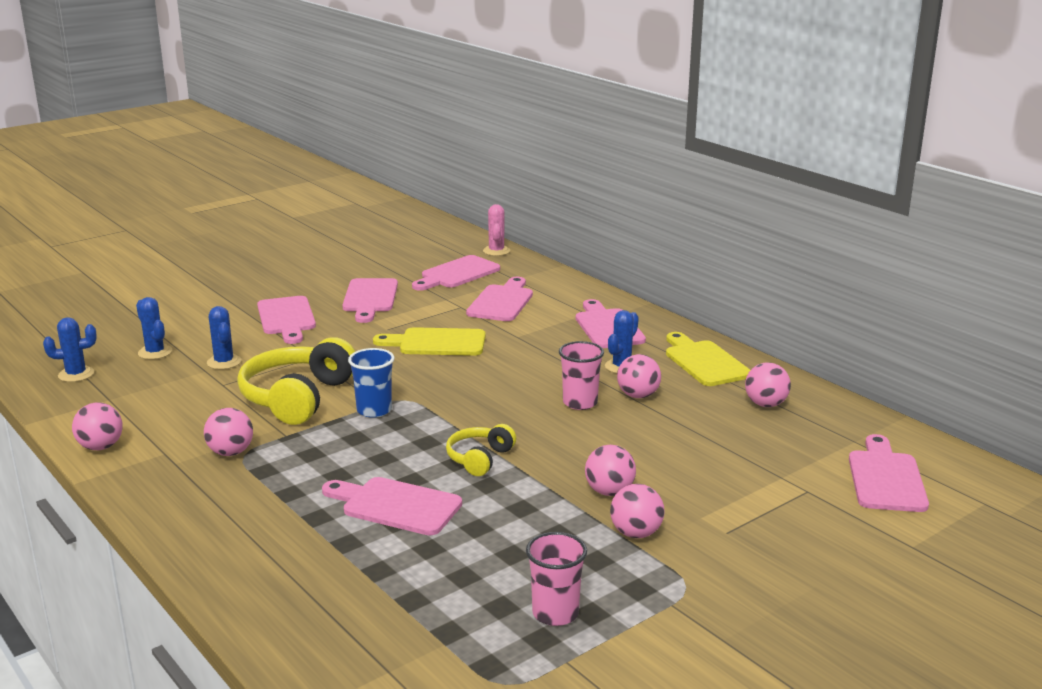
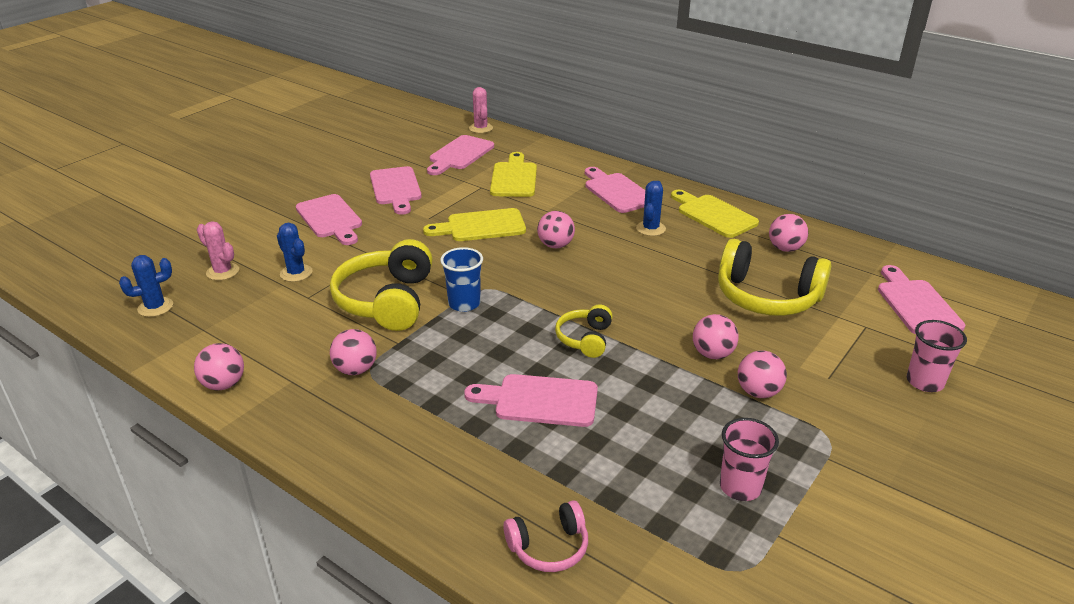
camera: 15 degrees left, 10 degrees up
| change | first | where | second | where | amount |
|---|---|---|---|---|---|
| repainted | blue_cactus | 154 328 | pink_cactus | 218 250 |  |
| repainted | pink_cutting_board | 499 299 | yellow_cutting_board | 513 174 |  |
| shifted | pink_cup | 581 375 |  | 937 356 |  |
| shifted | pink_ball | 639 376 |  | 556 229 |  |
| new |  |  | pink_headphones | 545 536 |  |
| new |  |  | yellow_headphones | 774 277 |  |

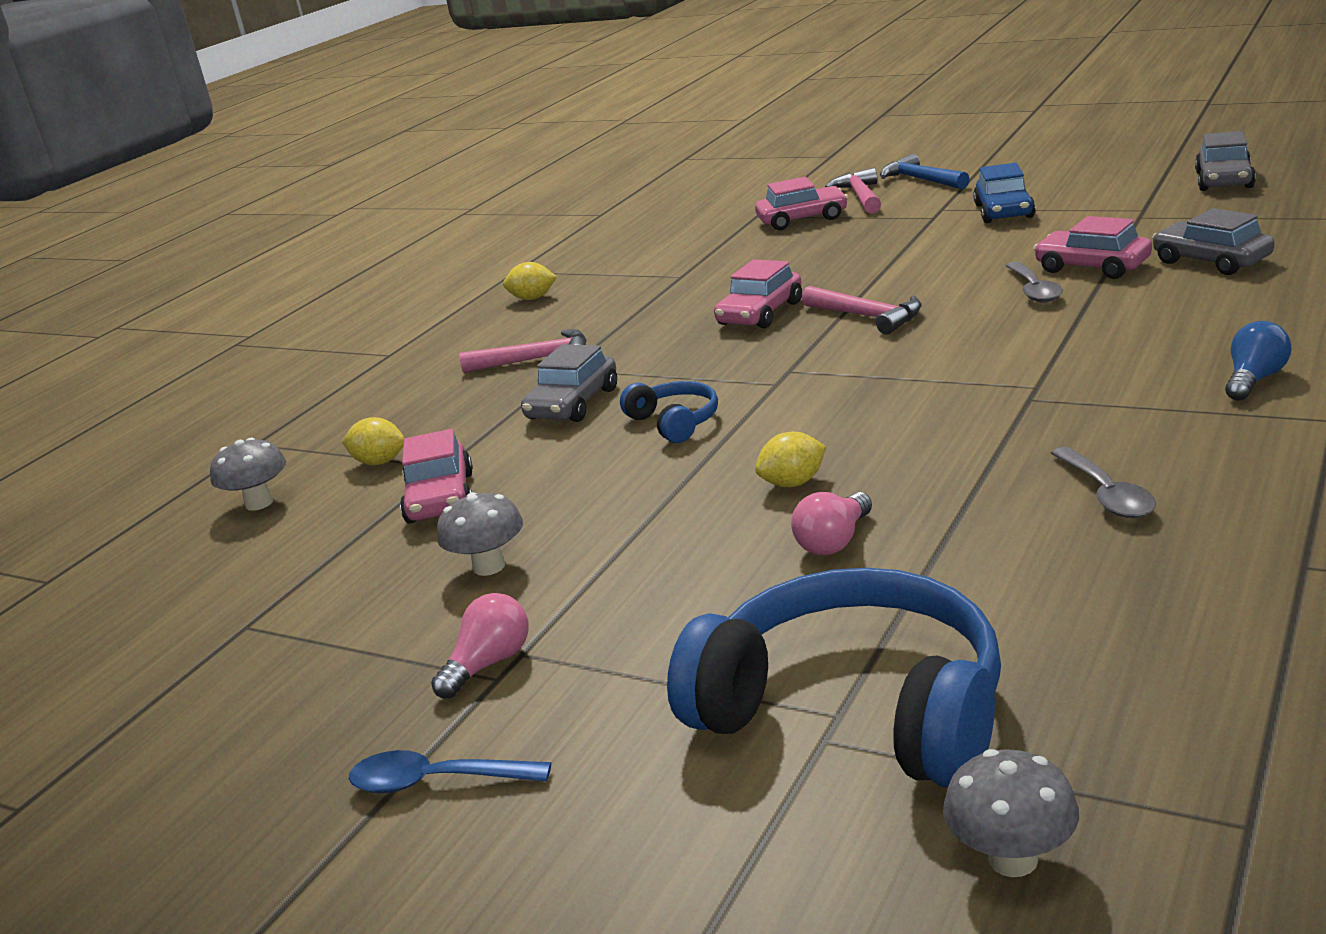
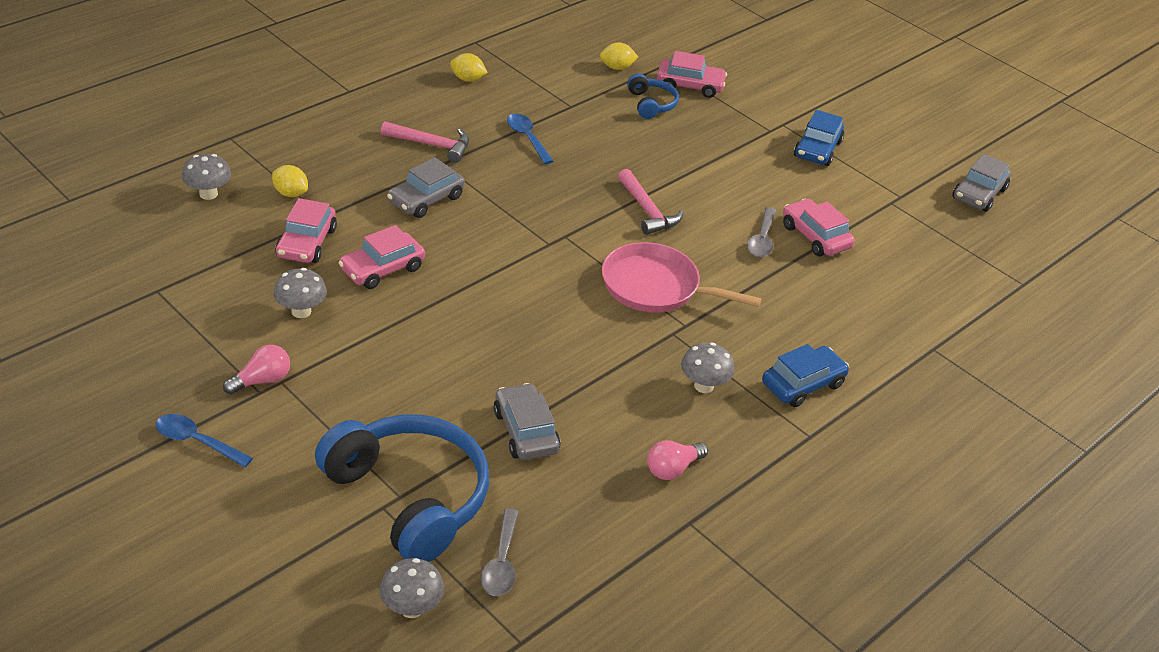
camera: 10 degrees right, 15 degrees up
| change | first | where | second | where | amount |
|---|---|---|---|---|---|
| shifted | blue_headphones | 669 412 |  | 653 96 |  |
| shifted | pink_car | 758 293 |  | 382 257 |  |
| shifted | yellow_lemon | 790 459 |  | 619 56 |  |
| shifted | pink_light_bulb | 831 523 |  | 677 460 |  |
| gone | pink_hammer | 853 190 |  |  |  |
| gone | blue_hammer | 925 171 |  |  |  |
| shifted | grey_spoon | 1103 482 |  | 500 552 |  |
| shifted | grey_car | 1213 241 |  | 527 421 |  |
| swapped | blue_light_bulb | 1258 360 | blue_car | 805 375 |  |
| new |  |  | blue_spoon | 530 139 |  |
| new |  |  | pink_pan | 682 277 |  |
| new |  |  | grey_mushroom | 708 367 |  |

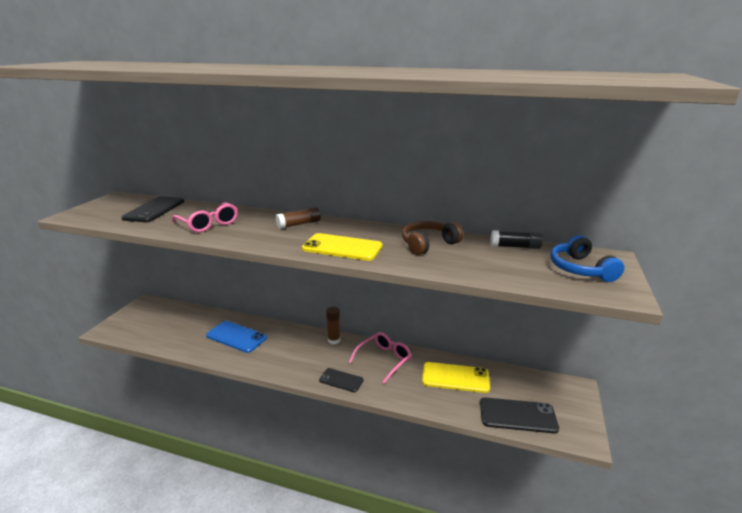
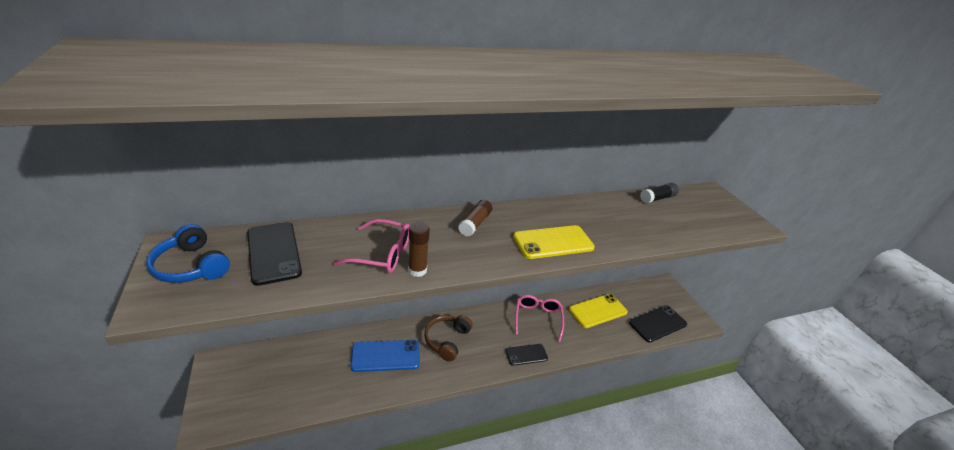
camera: 40 degrees left, 10 degrees up
| change | first | where | second | where | amount |
|---|---|---|---|---|---|
| shifted | brown_glue_stick | 333 325 |  | 419 249 |  |
| shifted | brown_headphones | 432 238 |  | 448 338 |  |
| shifted | blue_headphones | 587 258 |  | 188 253 |  |

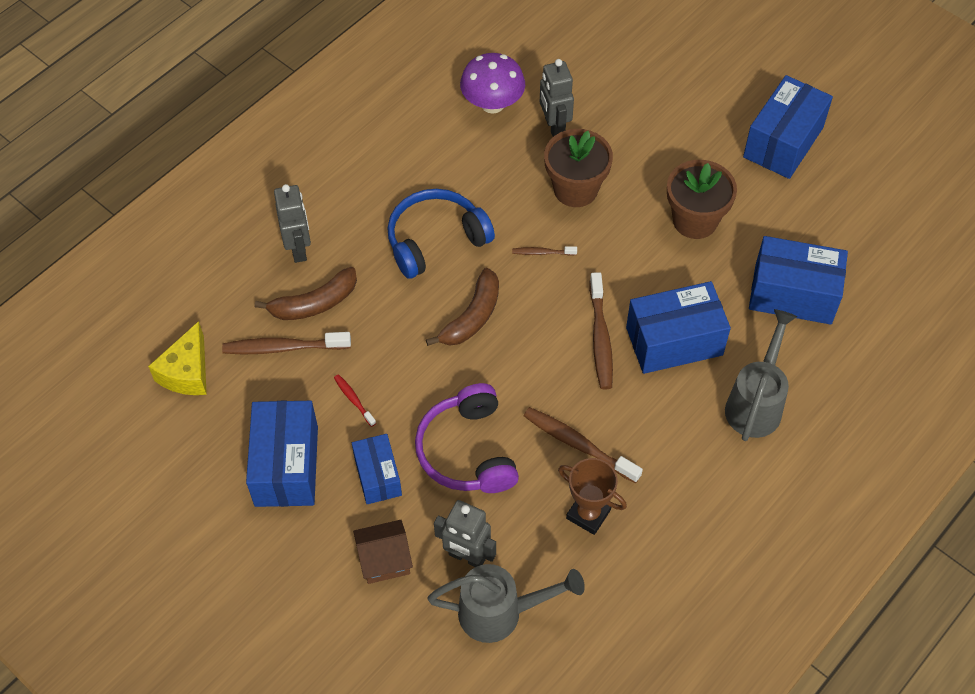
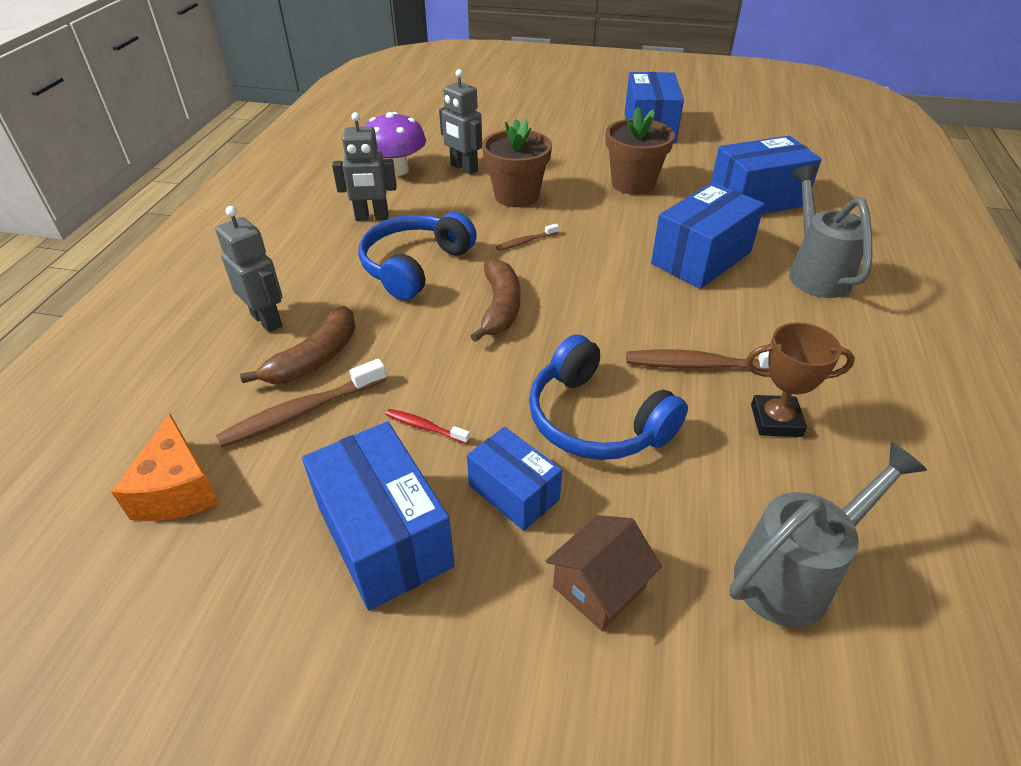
camera: 30 degrees left, 15 degrees down
| change | first | where | second | where | amount |
|---|---|---|---|---|---|
| repainted | yellow_cheese | 177 358 | orange_cheese | 165 467 |  |
| repainted | purple_headphones | 467 438 | blue_headphones | 608 397 |  |
| shifted | grey_robot | 465 533 |  | 364 166 |  |
| gone | brown_toothbrush | 601 331 |  |  |  |

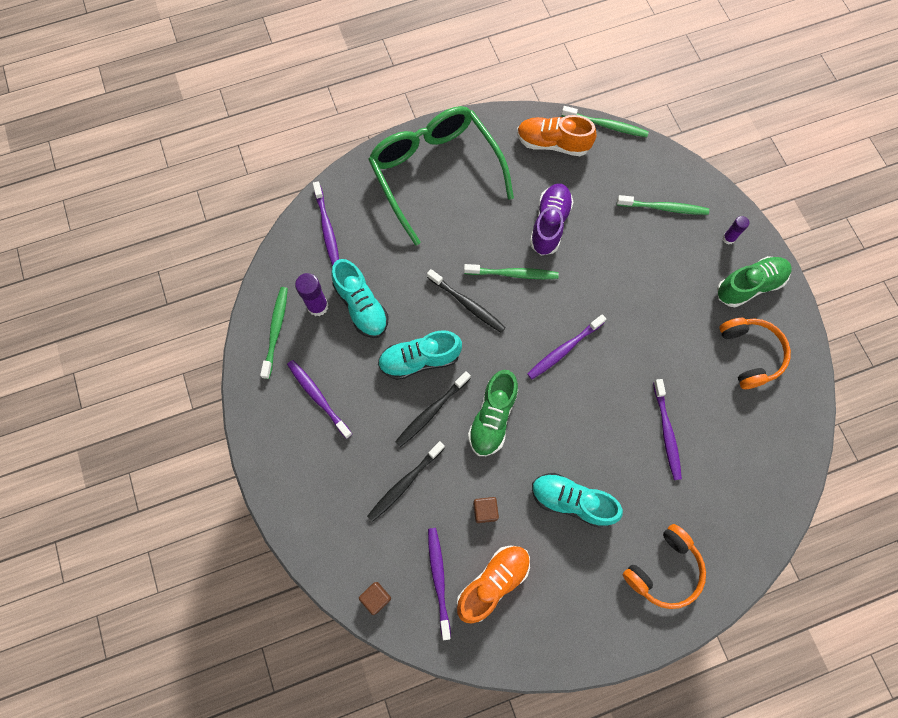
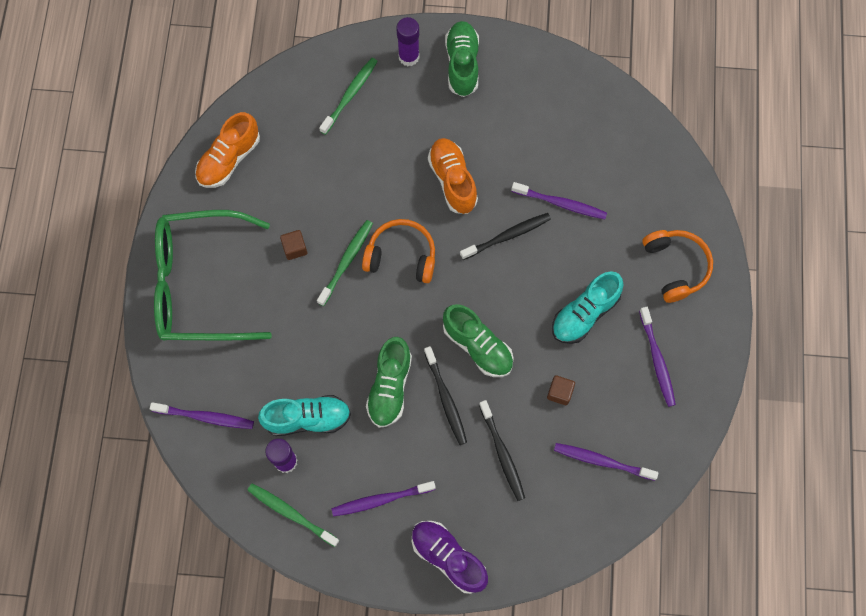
camera: 65 degrees left, 0 degrees up
| change | first | where | second | where | amount |
|---|---|---|---|---|---|
| shifted | brown_cube | 375 598 |  | 293 245 |  |
| repainted | turquoise_shoe | 420 355 | green_shoe | 389 382 |  |
| shifted | black_toothbrush | 466 301 |  | 505 236 |  |
| shifted | orange_shoe | 493 584 |  | 453 176 |  |
| shifted | purple_toothbrush | 566 346 |  | 657 357 |  |
| shifted | purple_shoe | 552 219 |  | 450 557 |  |
| gone | green_toothbrush | 605 121 |  |  |  |
| shifted | orange_headphones | 755 353 |  | 398 251 |  |
| scaled | purple_glue_stick | 735 230 |  | 407 41 | x1.61 |

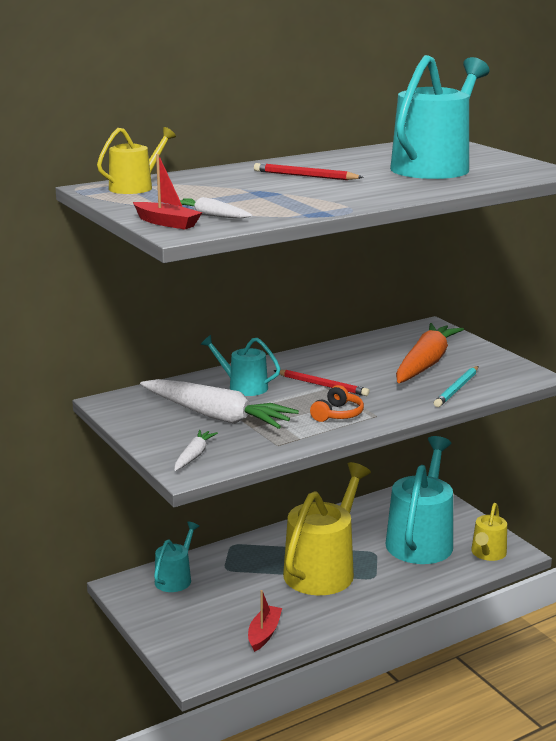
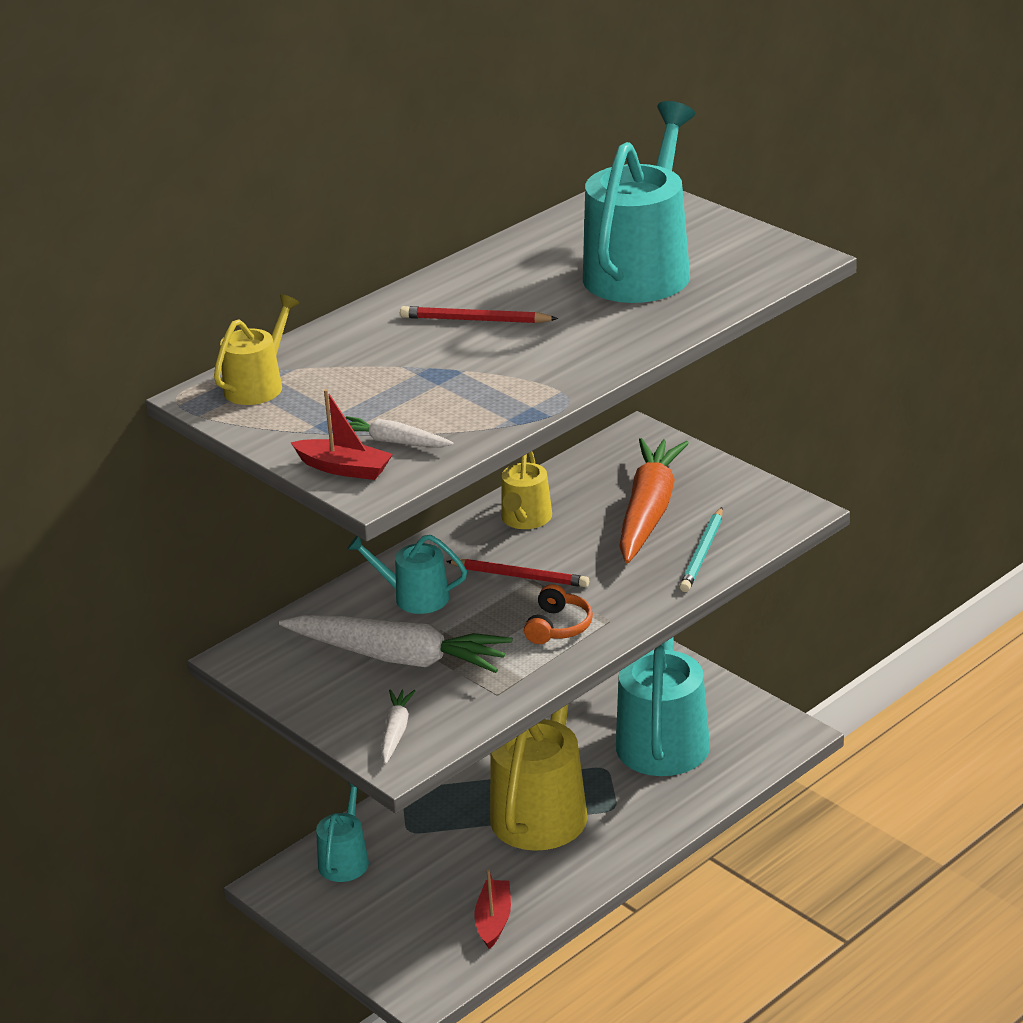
camera: 10 degrees left, 10 degrees up
| change | first | where | second | where | amount |
|---|---|---|---|---|---|
| shifted | yellow_watering_can | 489 532 |  | 526 490 |  |

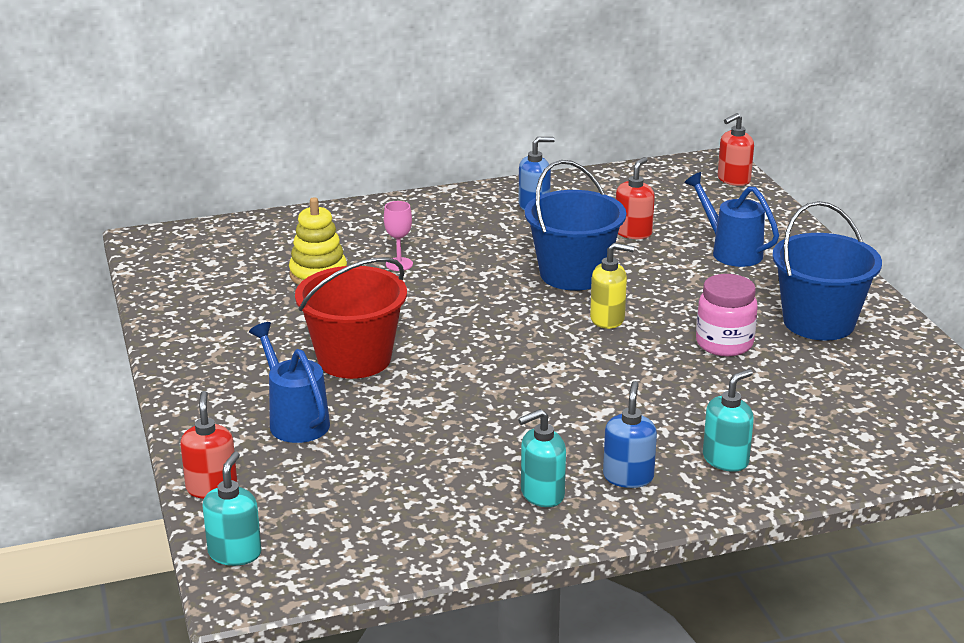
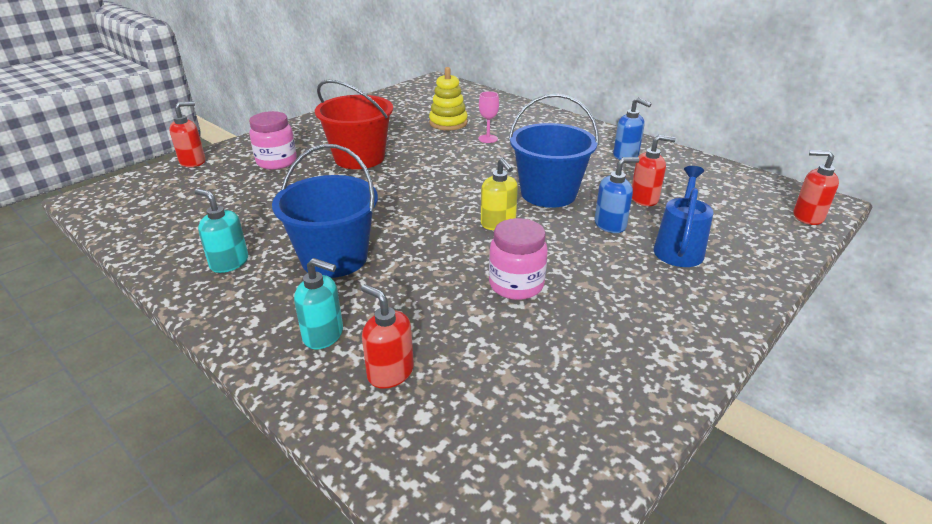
camera: 60 degrees right, 5 degrees up
| change | first | where | second | where | amount |
|---|---|---|---|---|---|
| gone | turquoise_soap_dispenser | 232 509 |  |  |  |
| swapped | blue_watering_can | 289 382 | pink_jar | 273 140 |  |
| shifted | blue_soap_dispenser | 630 434 |  | 617 195 |  |
| shifted | blue_bucket | 827 271 |  | 325 211 |  |
| new |  |  | red_soap_dispenser | 387 336 |  |

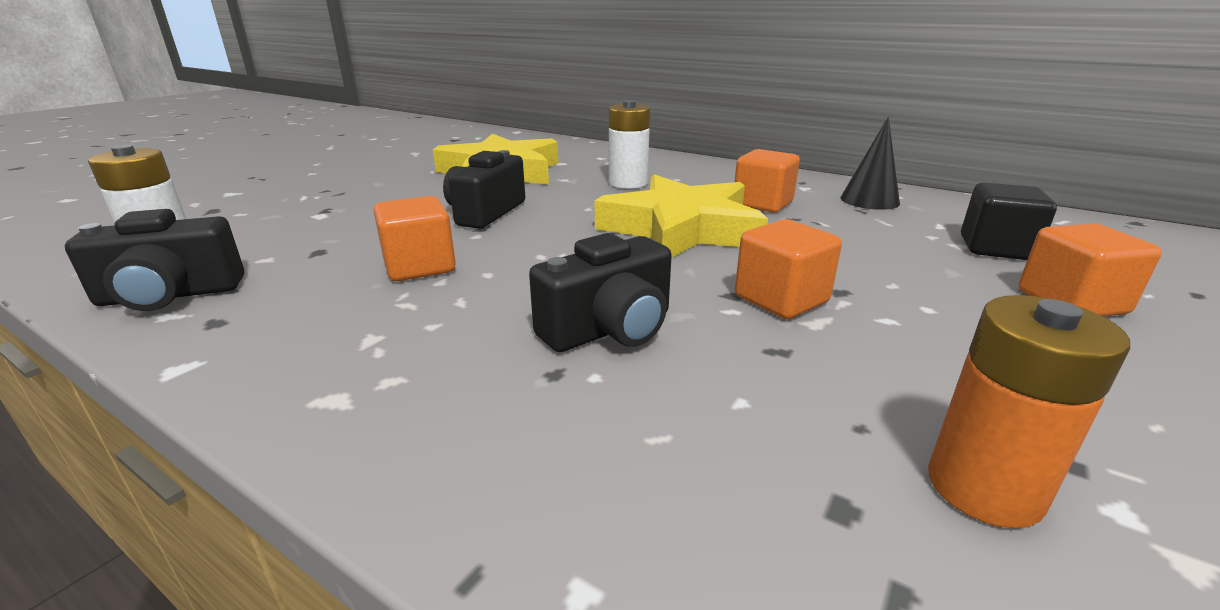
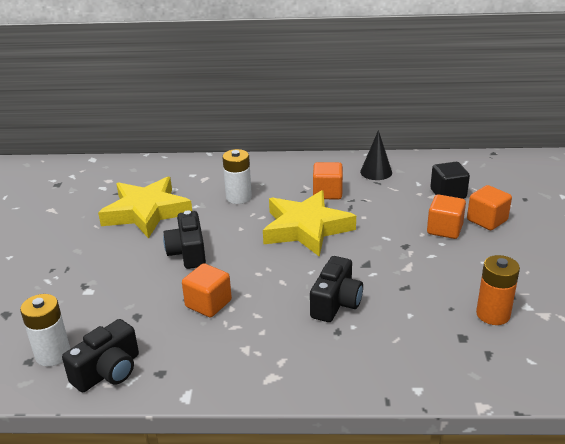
camera: 30 degrees left, 5 degrees up
| change | first | where | second | where | amount |
|---|---|---|---|---|---|
| shifted | orange_cube | 788 269 |  | 446 216 |  |

